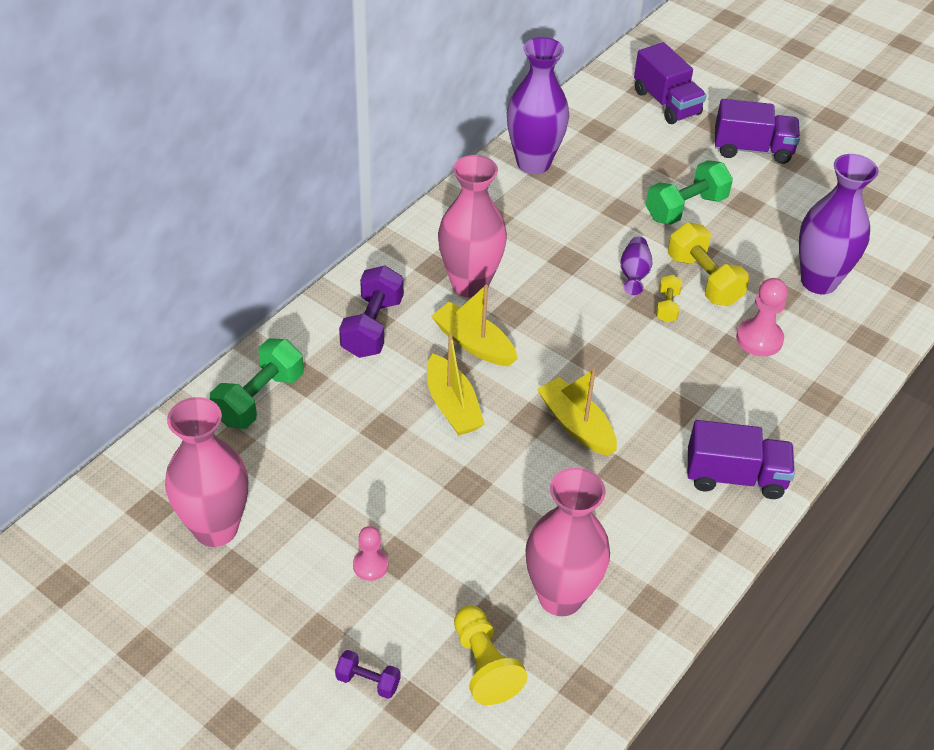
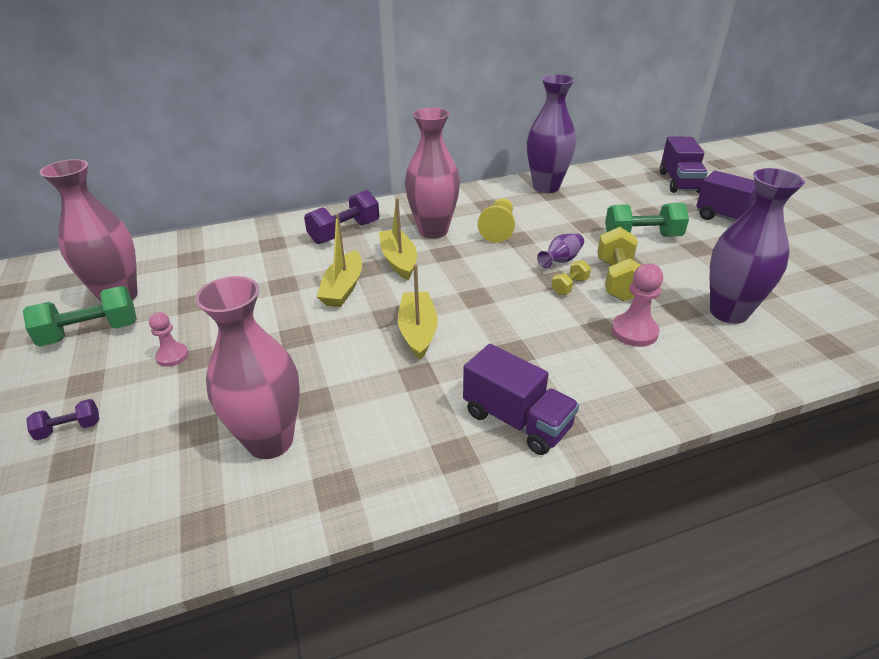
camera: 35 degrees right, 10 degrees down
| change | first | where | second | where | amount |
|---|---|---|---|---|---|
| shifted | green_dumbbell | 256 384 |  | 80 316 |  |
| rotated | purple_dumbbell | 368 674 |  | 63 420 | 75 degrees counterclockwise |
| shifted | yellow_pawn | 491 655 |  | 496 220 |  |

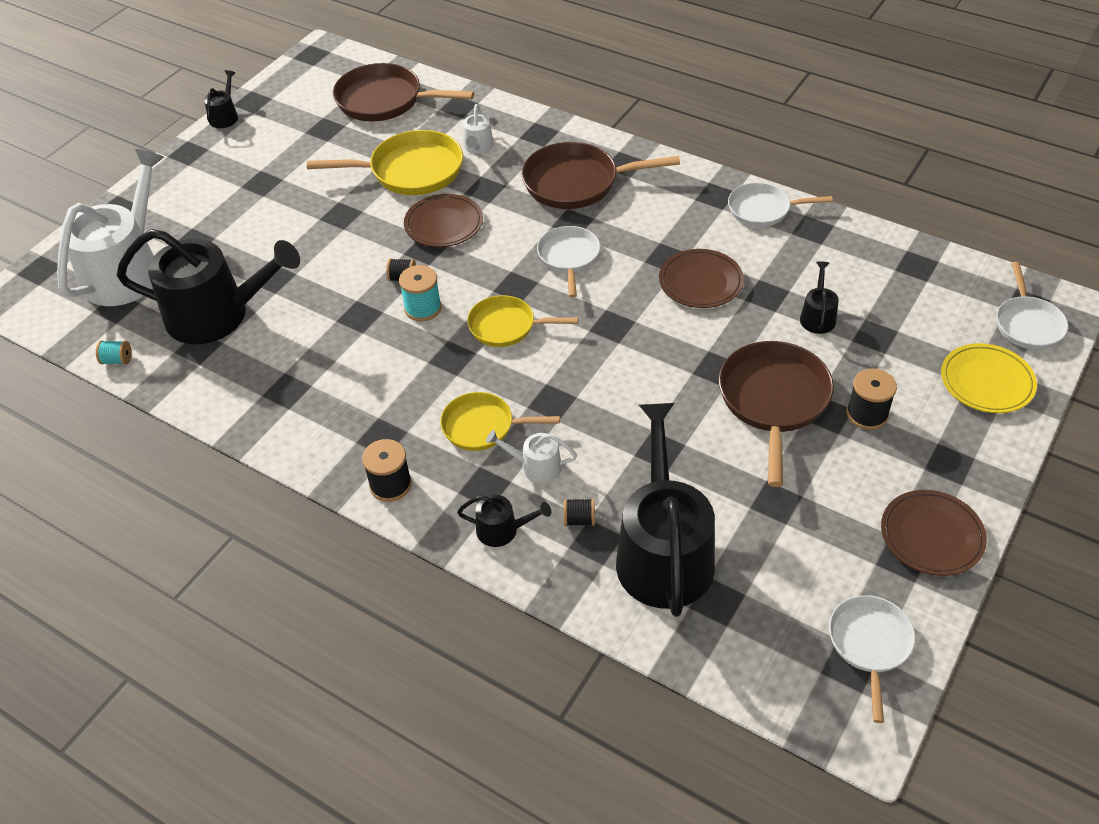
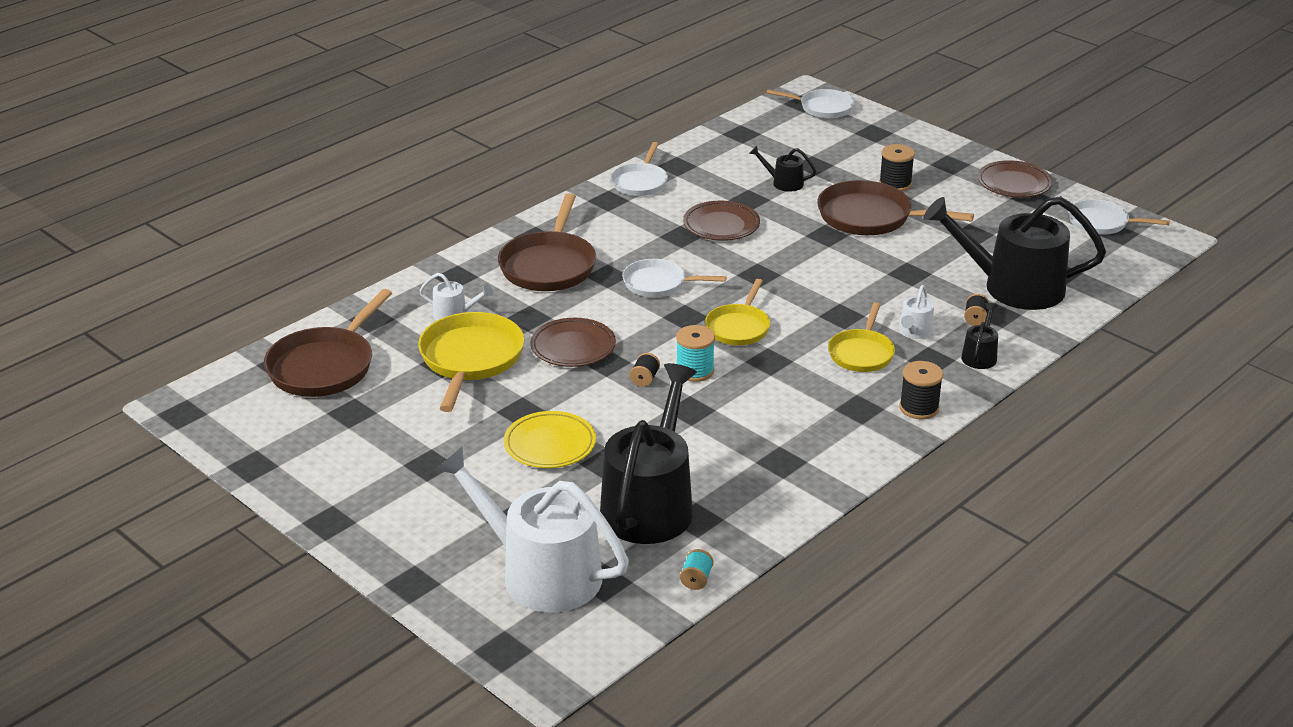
camera: 80 degrees left, 15 degrees down
| change | first | where | second | where | amount |
|---|---|---|---|---|---|
| gone | black_watering_can | 221 99 |  |  |  |
| shifted | yellow_plate | 989 378 |  | 550 439 |  |

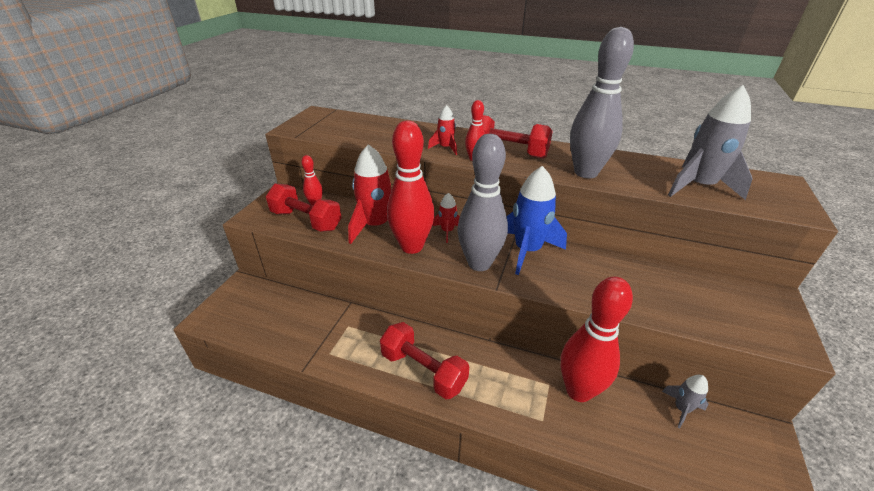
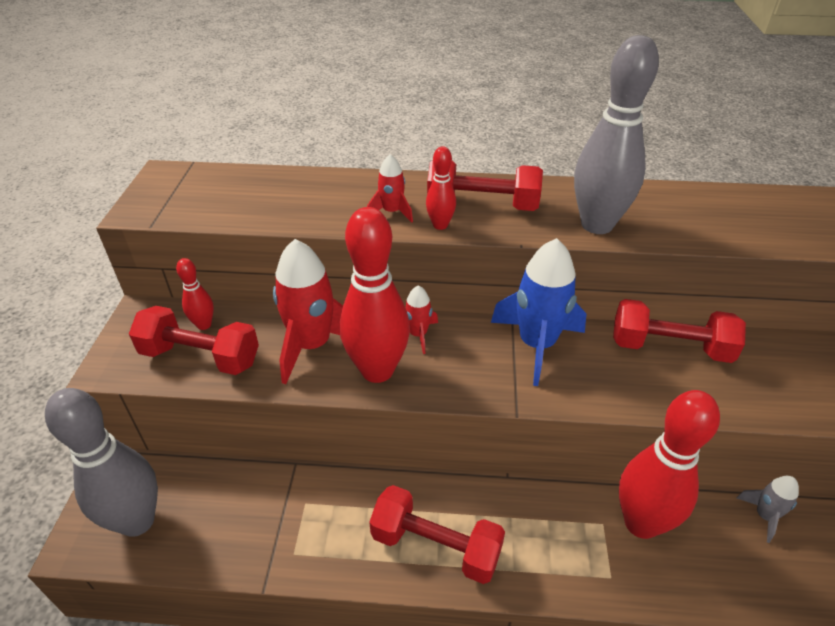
camera: 15 degrees left, 5 degrees up
| change | first | where | second | where | amount |
|---|---|---|---|---|---|
| shifted | grey_bowling_pin | 483 202 |  | 101 462 |  |
| gone | grey_rocket | 710 142 |  |  |  |
| new |  |  | red_dumbbell | 679 331 |  |

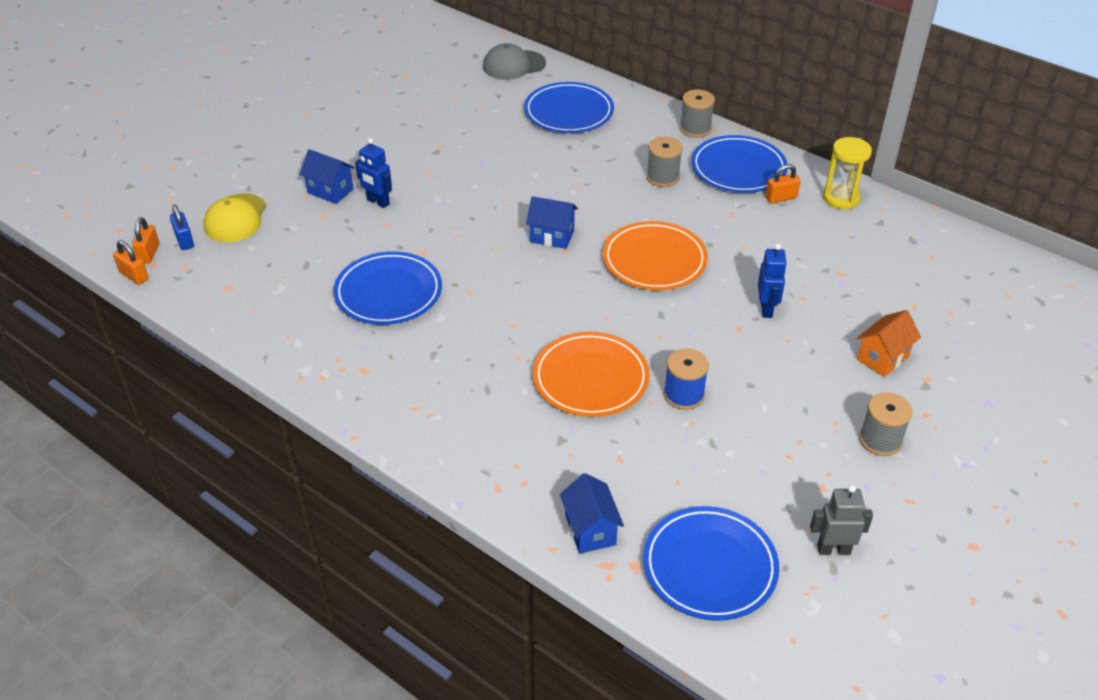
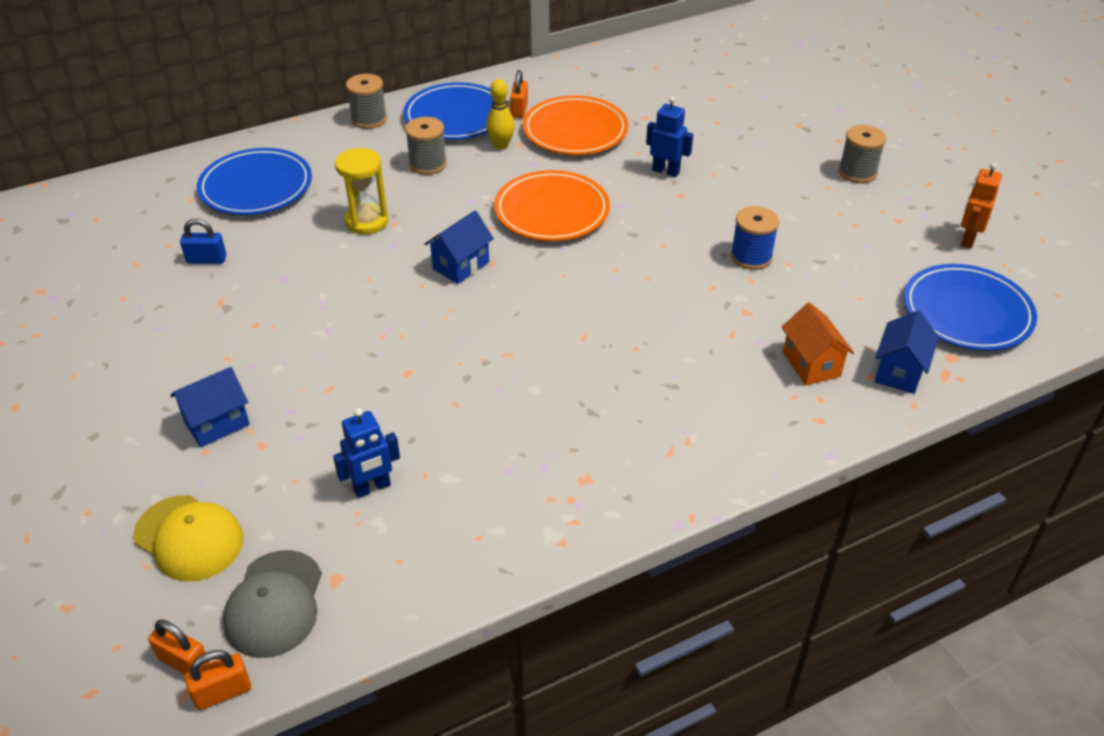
camera: 65 degrees left, 0 degrees up
| change | first | where | second | where | amount |
|---|---|---|---|---|---|
| shifted | blue_padlock | 182 227 |  | 203 241 |  |
| gone | blue_plate | 387 288 |  |  |  |
| shifted | blue_robot | 373 173 |  | 366 453 |  |
| shifted | grey_cap | 514 61 |  | 272 604 |  |
| shifted | orange_plate | 591 374 |  | 575 125 |  |
| rotated | blue_house | 592 513 |  | 907 352 | 75 degrees counterclockwise |
| repainted | grey_robot | 841 520 | orange_robot | 981 205 |  |
| shifted | yellow_hourglass | 847 173 |  | 361 191 |  |
| shifted | orange_house | 889 343 |  | 818 343 |  |
| new |  |  | yellow_bowling_pin | 500 114 |  |

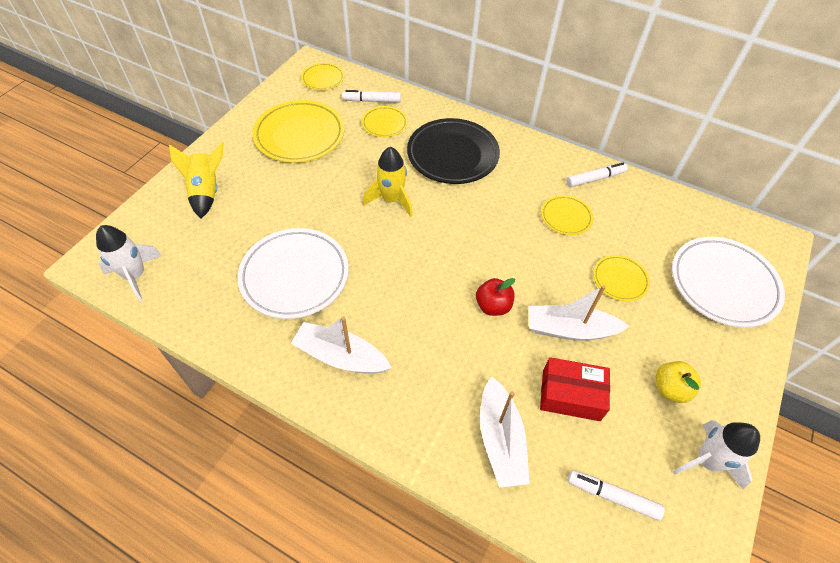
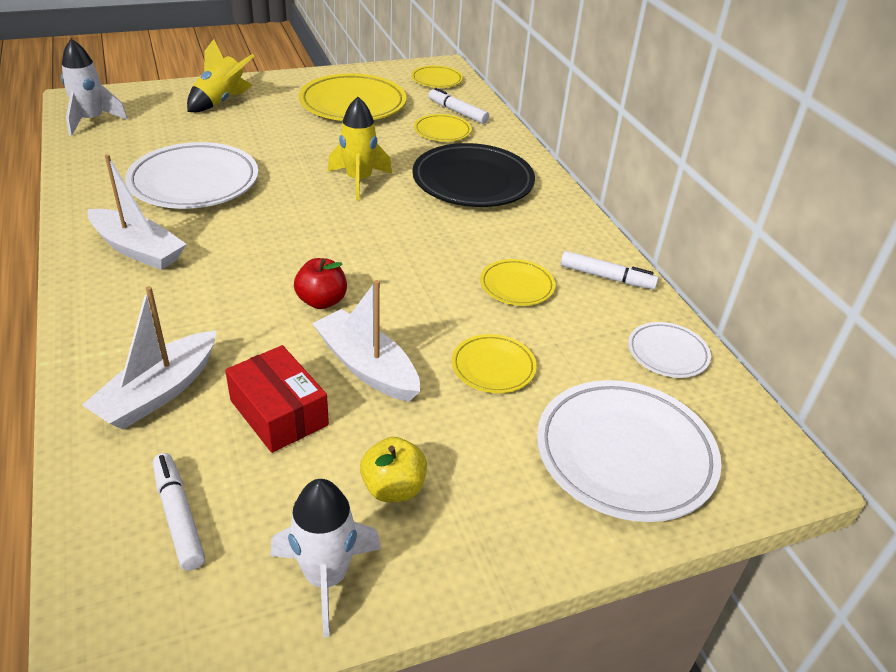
camera: 40 degrees right, 15 degrees down
| change | first | where | second | where | amount |
|---|---|---|---|---|---|
| rotated | white_boat | 341 345 |  | 136 212 | 150 degrees clockwise |
| new |  |  | white_plate | 669 350 |  |

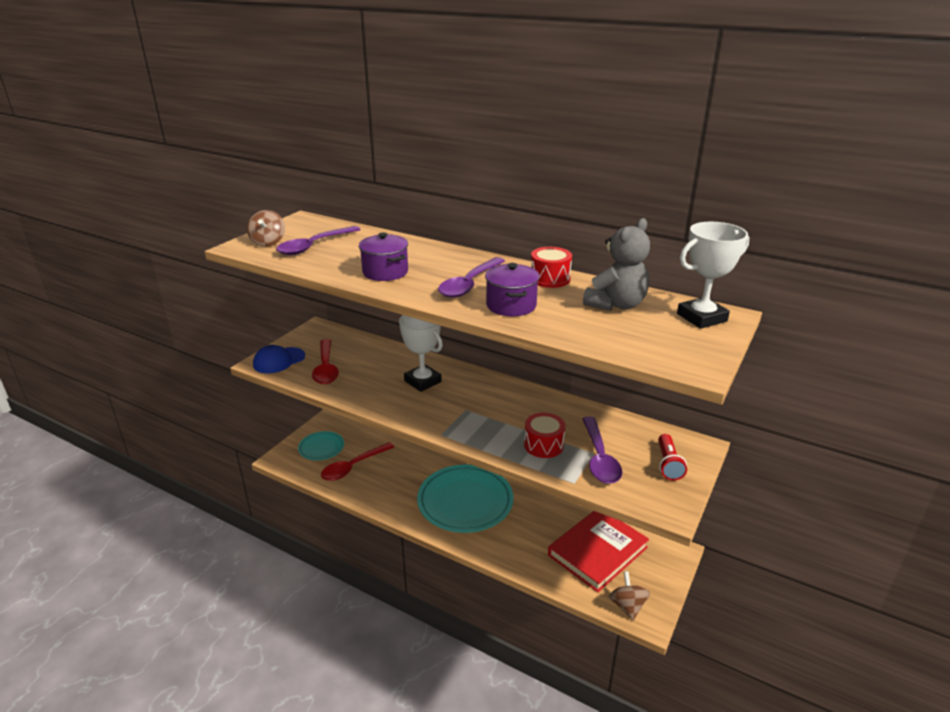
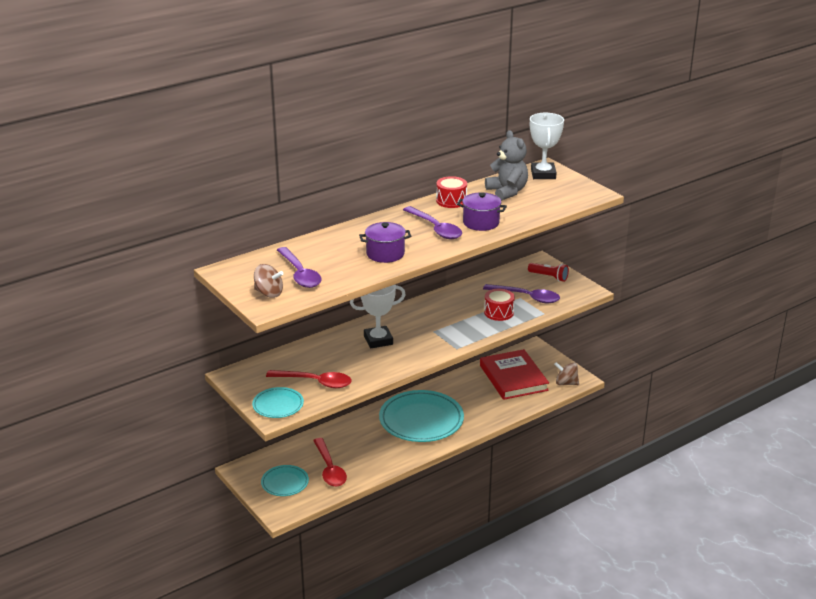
camera: 65 degrees left, 0 degrees up
| change | first | where | second | where | amount |
|---|---|---|---|---|---|
| swapped | blue_cap | 279 359 | turquoise_plate | 278 402 |  |

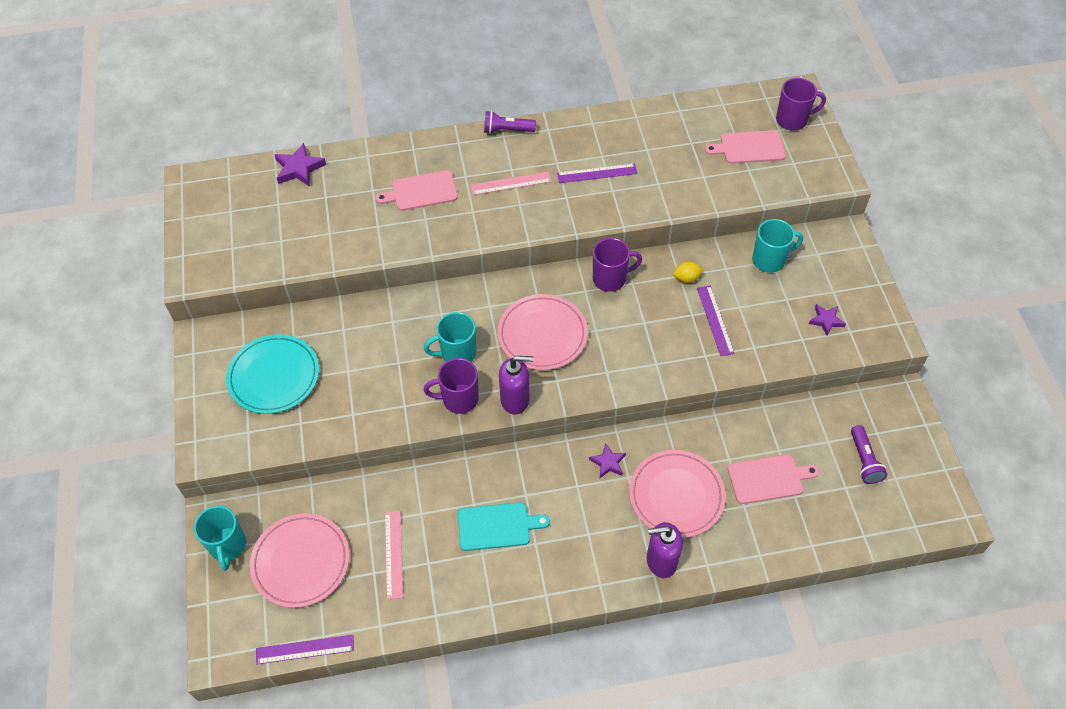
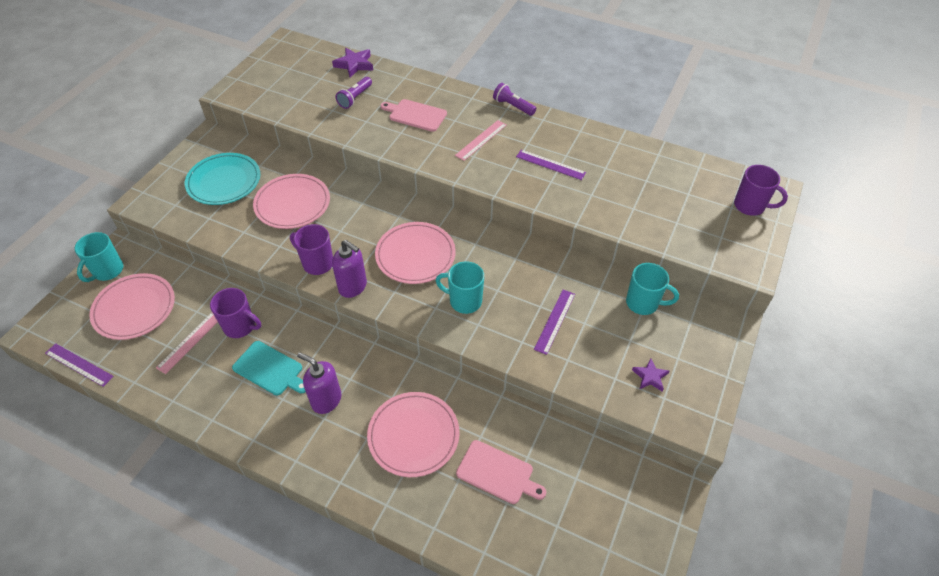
camera: 35 degrees right, 5 degrees down
| change | first | where | second | where | amount |
|---|---|---|---|---|---|
| shifted | turquoise_mug | 450 337 |  | 460 287 |  |
| rotated | pink_ruler | 511 183 |  | 481 140 | 75 degrees counterclockwise |
| gone | purple_star | 607 460 |  |  |  |
| shifted | purple_mug | 617 265 |  | 235 313 |  |
| shifted | purple_soap_dispenser | 665 550 |  | 319 383 |  |
| gone | yellow_lemon | 688 272 |  |  |  |
| gone | pink_cutting_board | 745 147 |  |  |  |
| shifted | purple_flashlight | 869 454 |  | 354 93 |  |
| new |  |  | pink_plate | 291 201 |  |

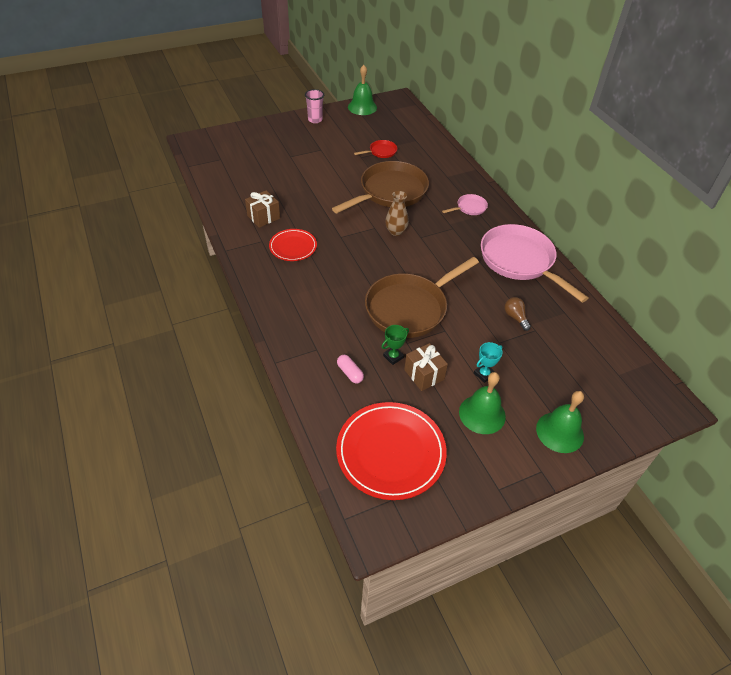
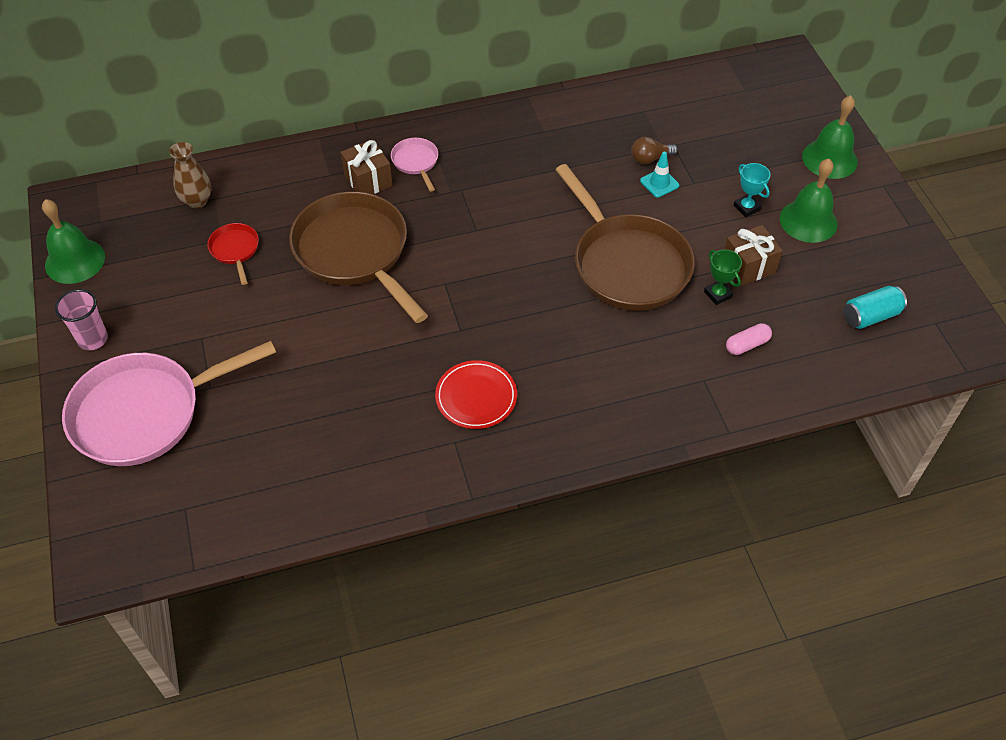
camera: 80 degrees left, 5 degrees up
| change | first | where | second | where | amount |
|---|---|---|---|---|---|
| shifted | brown_gift | 262 209 |  | 367 167 |  |
| swapped | red_plate | 391 451 | turquoise_can | 875 307 |  |
| shifted | brown_vase | 397 213 |  | 190 175 |  |
| shifted | pink_pan | 535 263 |  | 169 403 |  |
| new |  |  | turquoise_traffic_cone | 659 174 |  |

